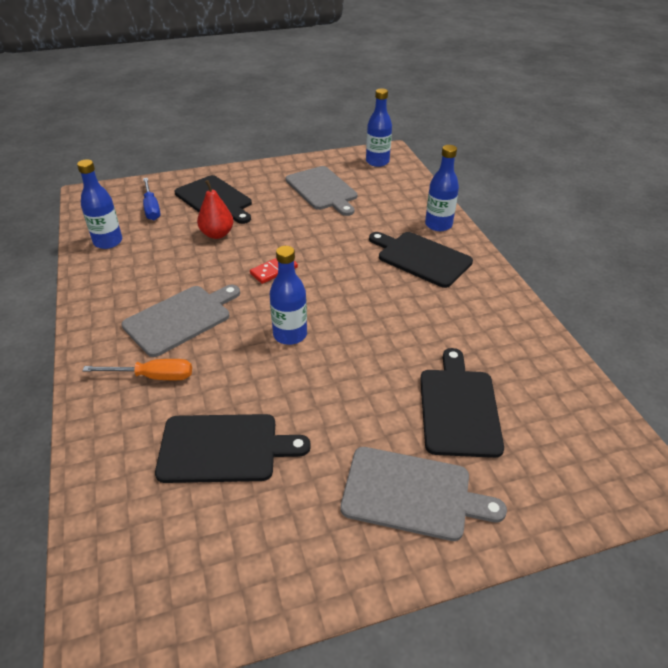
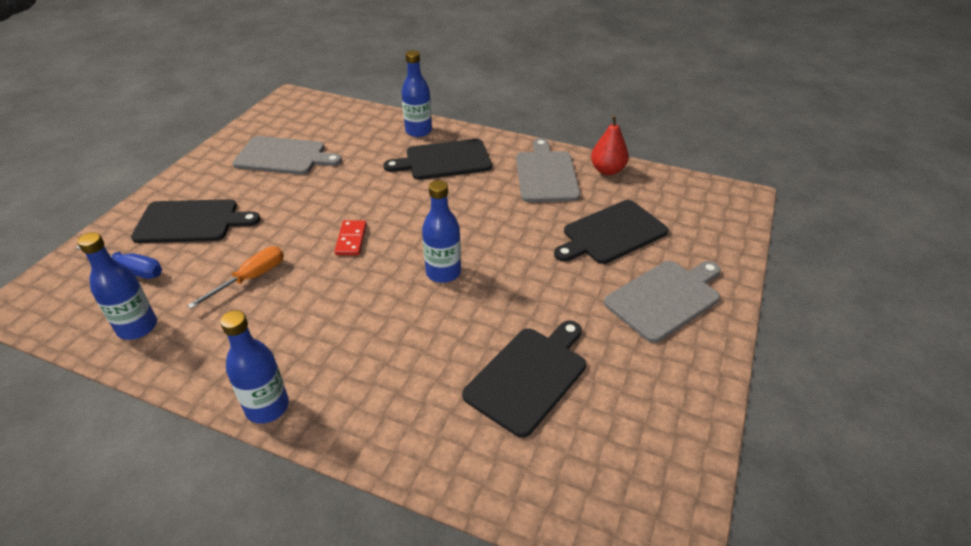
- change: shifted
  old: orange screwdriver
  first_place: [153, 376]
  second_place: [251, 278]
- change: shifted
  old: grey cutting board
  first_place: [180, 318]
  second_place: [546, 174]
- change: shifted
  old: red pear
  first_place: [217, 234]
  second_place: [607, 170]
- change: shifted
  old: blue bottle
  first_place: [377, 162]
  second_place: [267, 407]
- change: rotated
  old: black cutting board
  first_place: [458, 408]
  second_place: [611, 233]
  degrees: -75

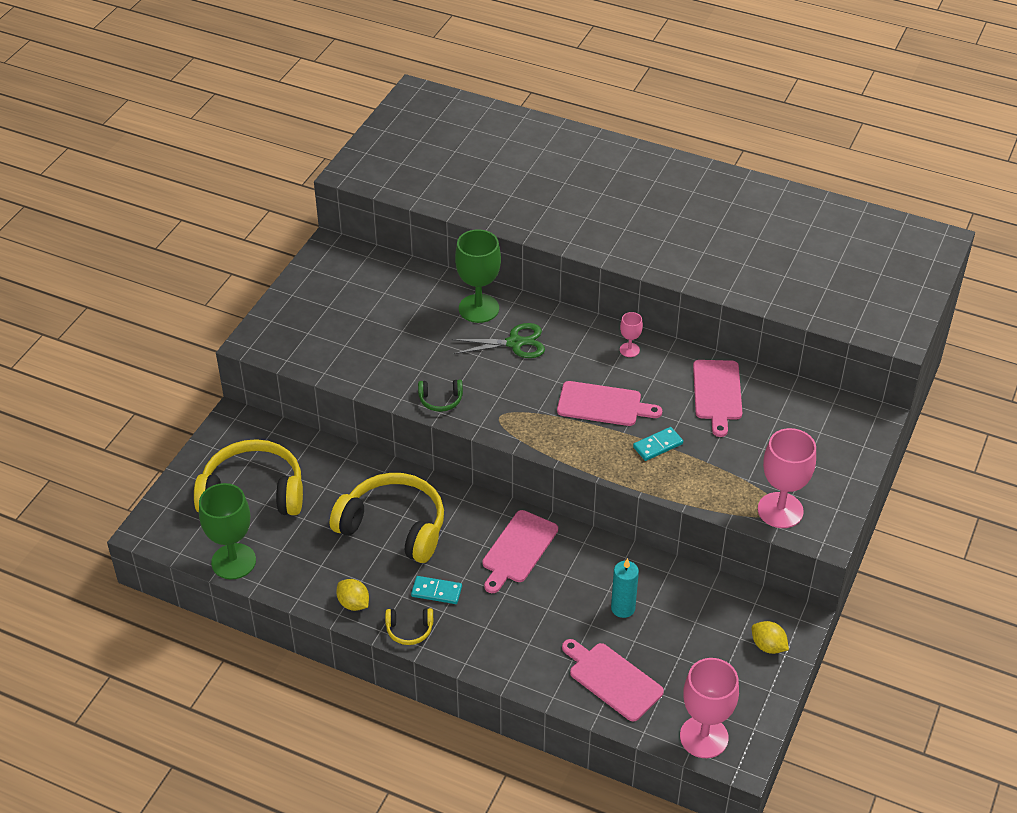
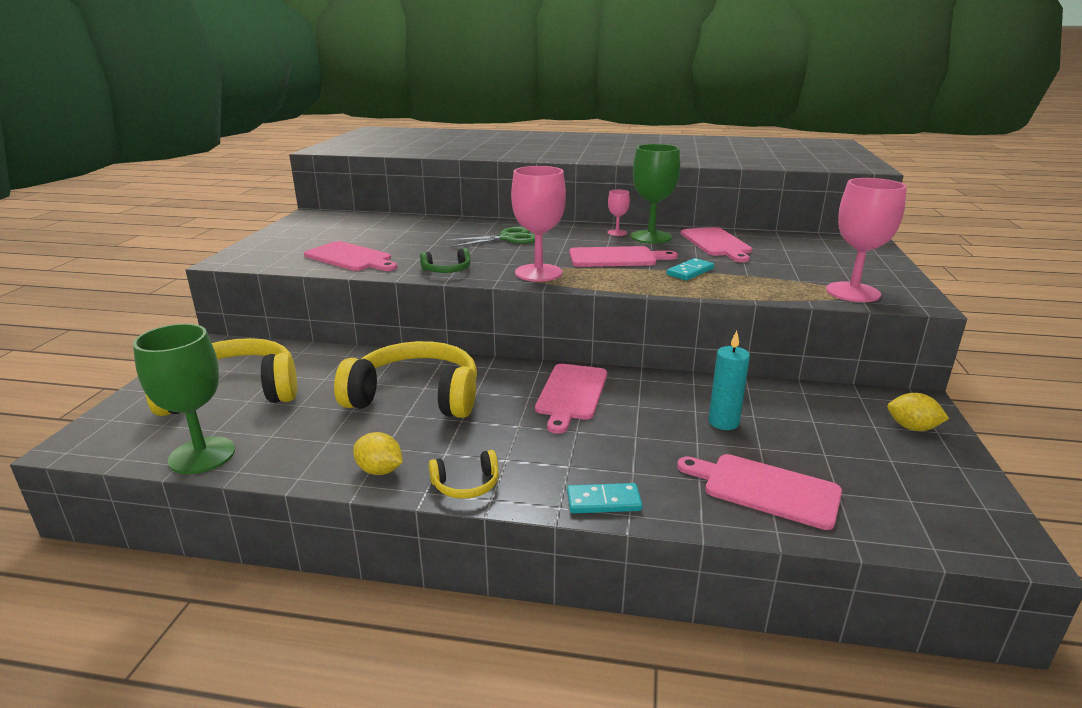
- change: shifted
  old: turquoise domino
  first_place: [436, 591]
  second_place: [603, 501]
- change: shifted
  old: green goblet
  first_place: [478, 308]
  second_place: [651, 237]
- change: shifted
  old: pink goblet
  first_place: [704, 737]
  second_place: [538, 273]
- change: new
  new: pink cutting board
  second_place: [350, 258]

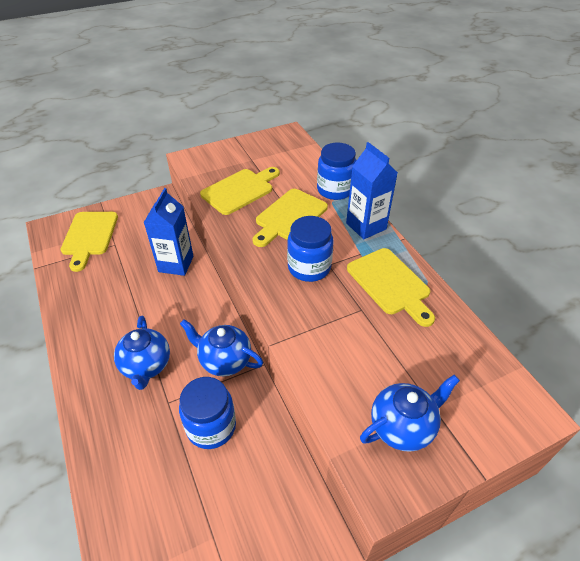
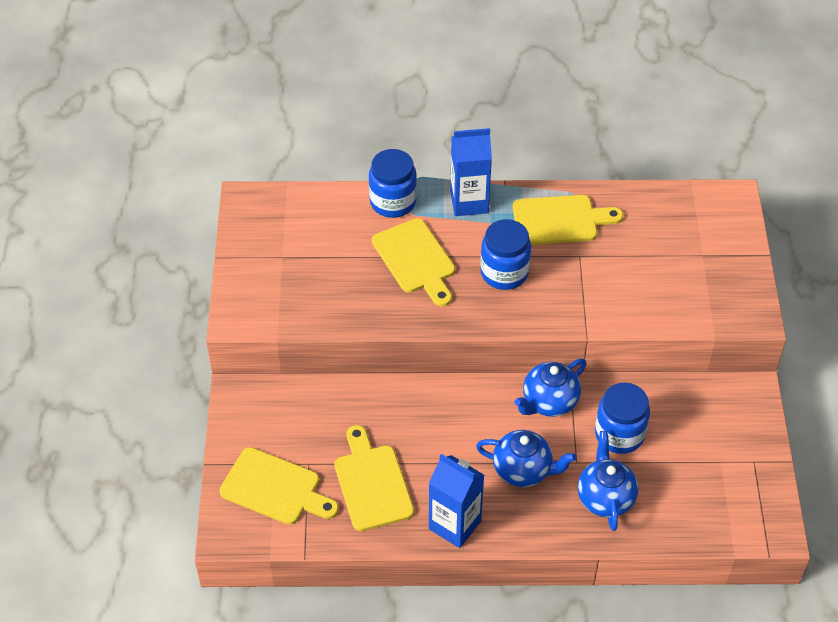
- change: shifted
  old: blue carton
  first_place: [176, 264]
  second_place: [454, 525]
- change: shifted
  old: yellow cutting board
  first_place: [240, 190]
  second_place: [372, 483]
- change: shifted
  old: blue teapot
  first_place: [403, 426]
  second_place: [605, 497]

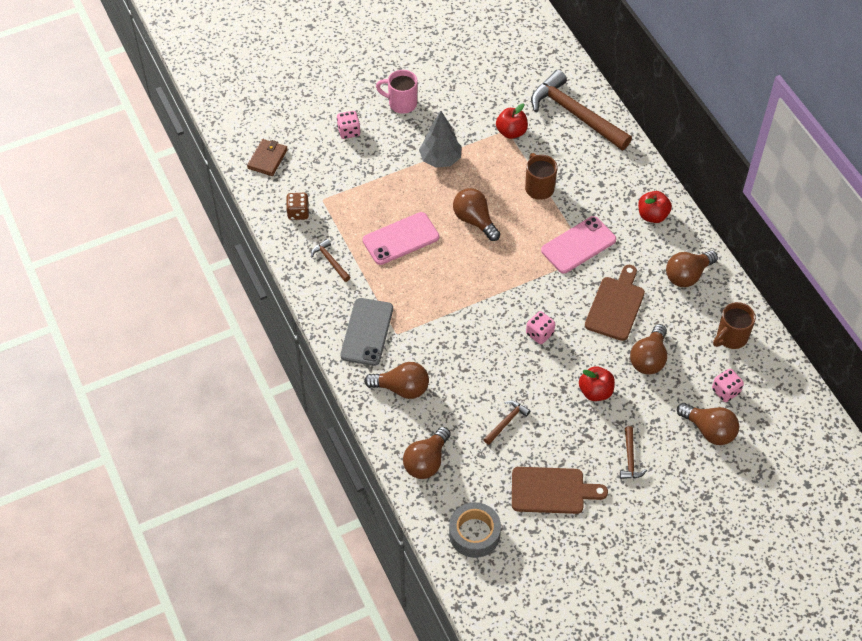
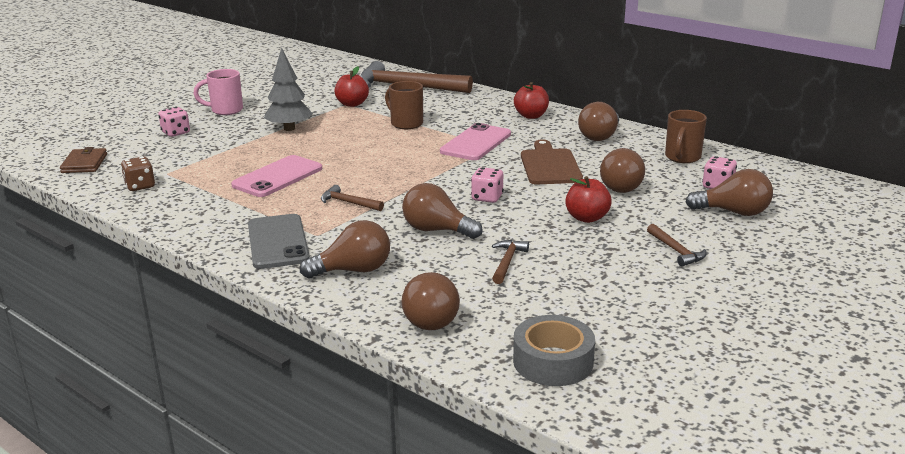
- change: shifted
  old: brown hammer
  first_place: [330, 261]
  second_place: [348, 203]
- change: shifted
  old: brown light bulb
  first_place: [474, 220]
  second_place: [436, 230]
- change: gone
  old: brown cutting board
  first_place: [552, 490]

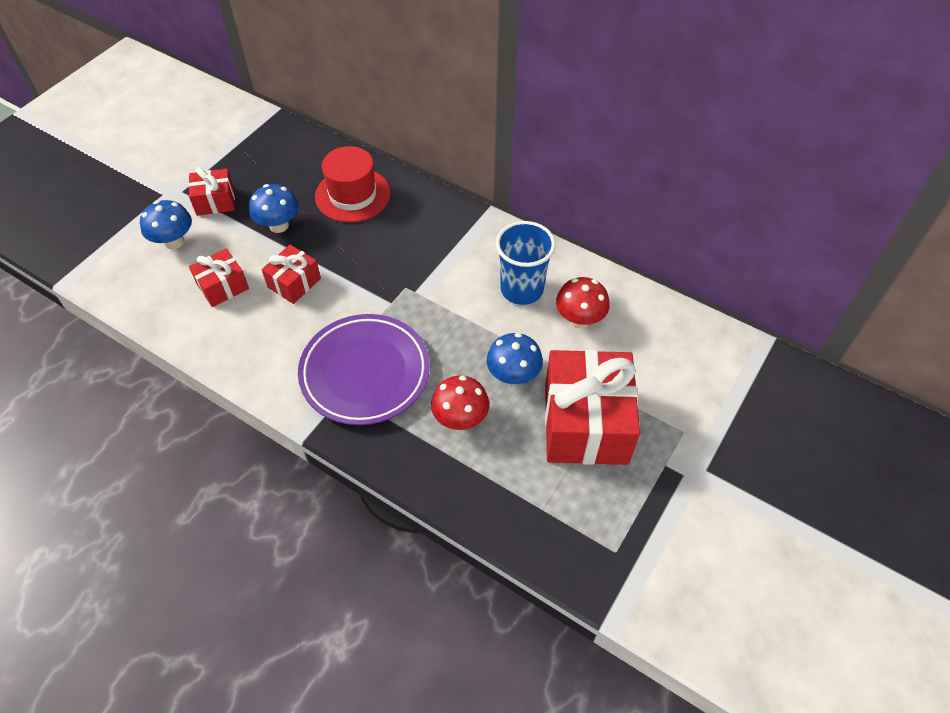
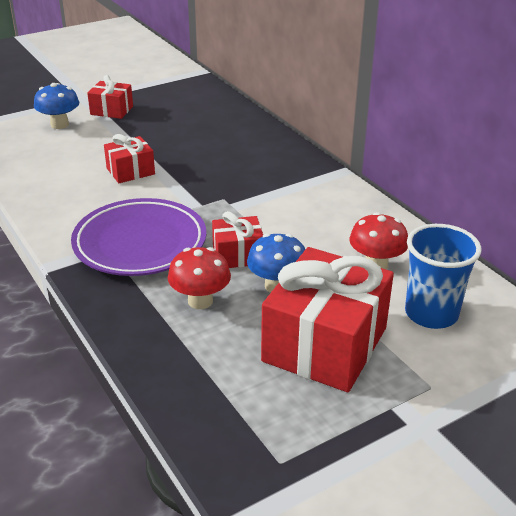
- change: shifted
  old: red gift
  first_place: [223, 286]
  second_place: [238, 255]
- change: gone
  old: blue mushroom
  first_place: [279, 225]
- change: gone
  old: red hat
  first_place: [352, 195]
- change: shifted
  old: blue cup
  first_place: [522, 289]
  second_place: [431, 314]

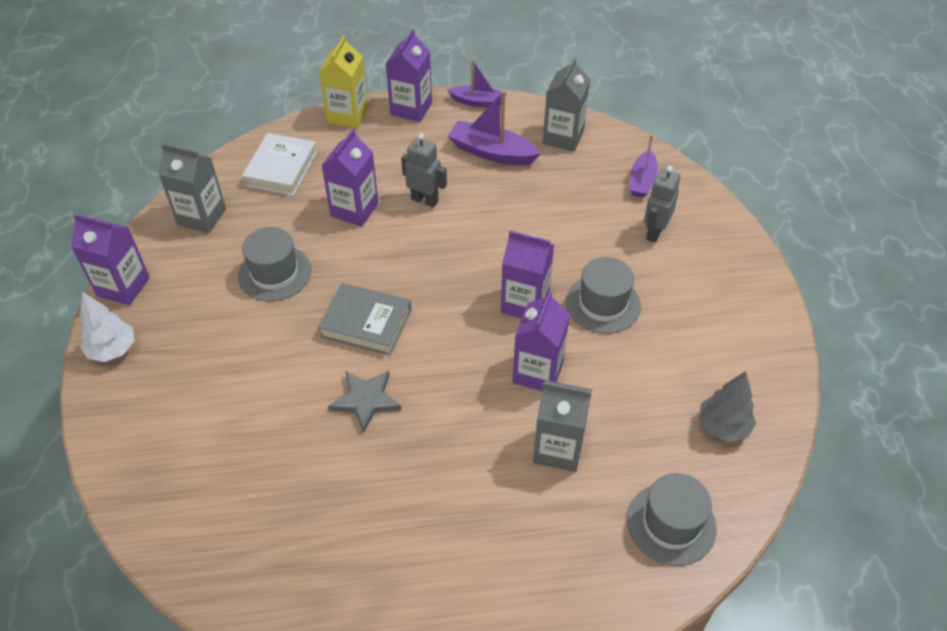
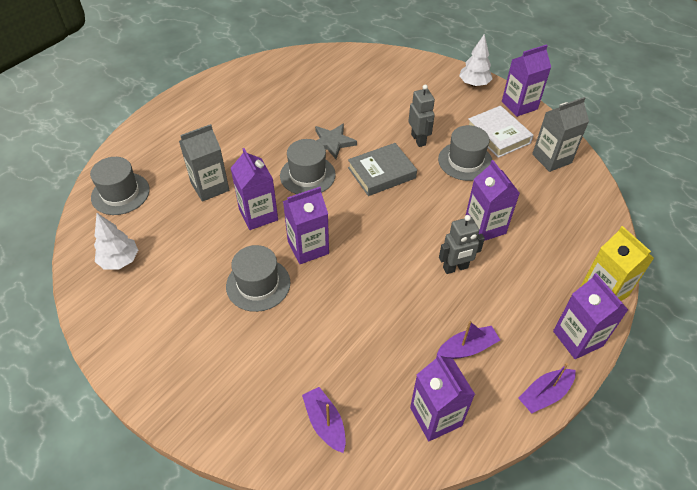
- change: shifted
  old: white book
  first_place: [281, 169]
  second_place: [498, 135]
- change: scaled
  old: purple boat
  first_place: [492, 152]
  second_place: [467, 348]
  factor: 0.66
- change: repainted
  old: grey carton
  new: purple carton
  first_place: [563, 137]
  second_place: [435, 416]
- change: shifted
  old: grey robot
  first_place: [654, 232]
  second_place: [418, 139]
- change: repainted
  old: grey tree
  new: white tree
  first_place: [723, 426]
  second_place: [120, 261]
- change: new
  new: grey hat
  second_place: [307, 175]

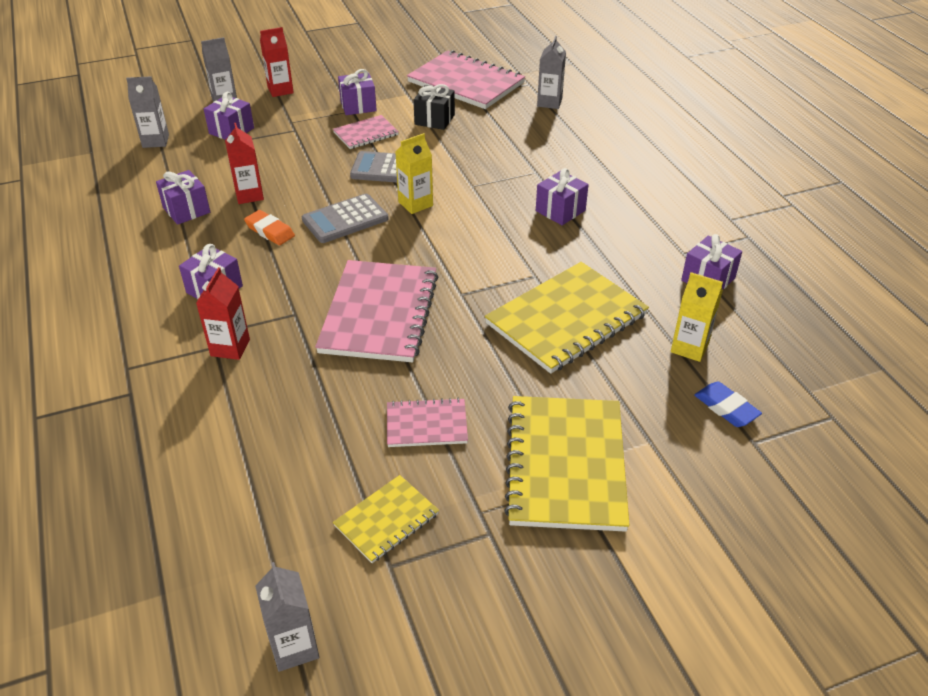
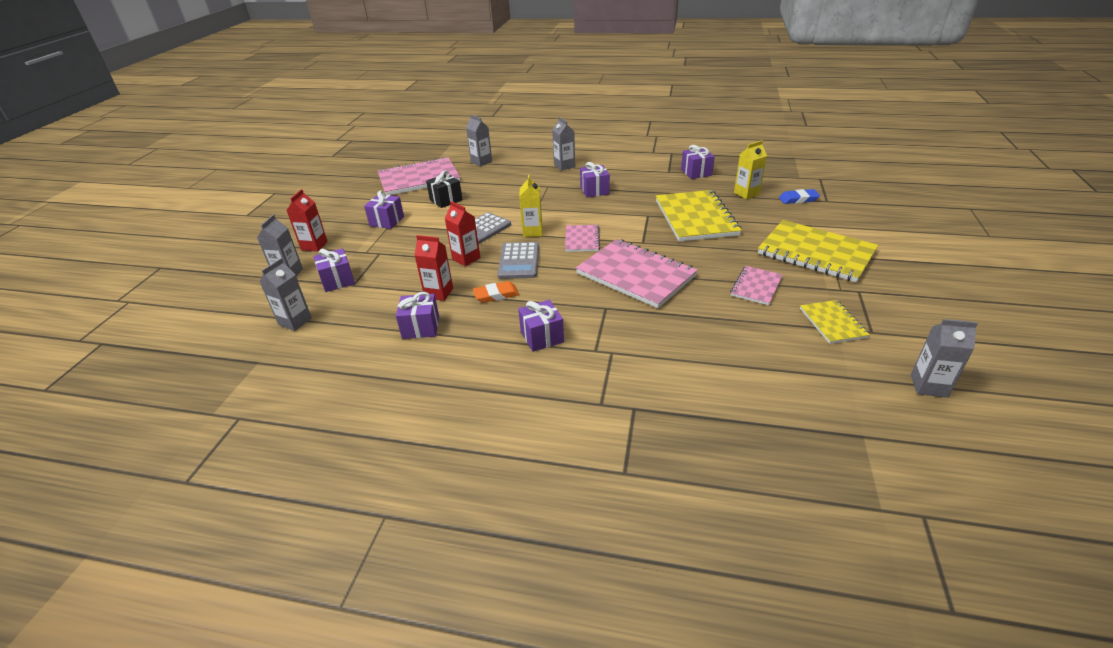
- change: shifted
  old: red carton
  first_place: [230, 347]
  second_place: [466, 258]
- change: shifted
  old: pink notebook
  first_place: [366, 134]
  second_place: [582, 239]
- change: new
  new: grey carton
  second_place: [564, 166]

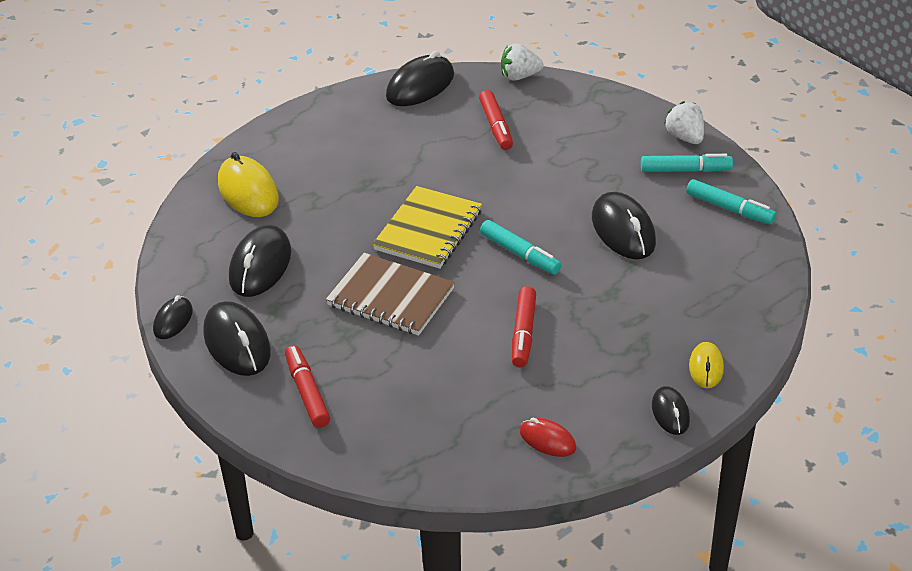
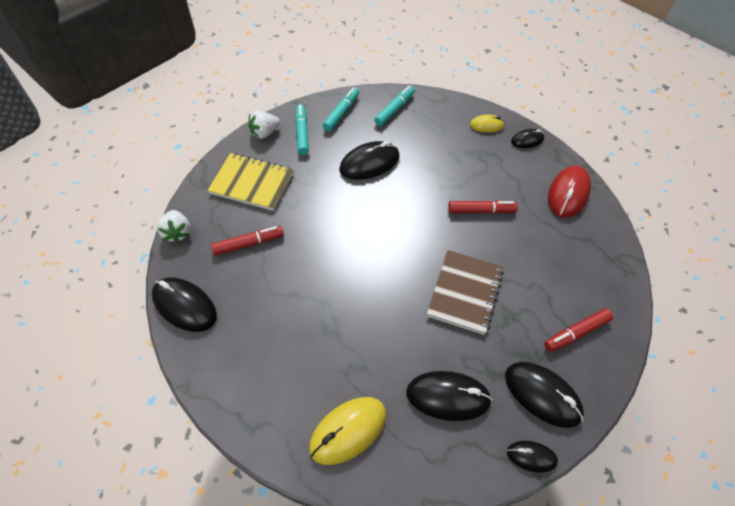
- change: rotated
  old: black mouse
  first_place: [237, 343]
  second_place: [542, 395]
  degrees: 75
- change: shifted
  old: yellow notebook
  first_place: [428, 230]
  second_place: [252, 183]
- change: shifted
  old: turquoise marker
  first_place: [520, 254]
  second_place: [394, 109]
- change: scaled
  old: red mouse
  first_place: [547, 440]
  second_place: [568, 193]
  factor: 1.78

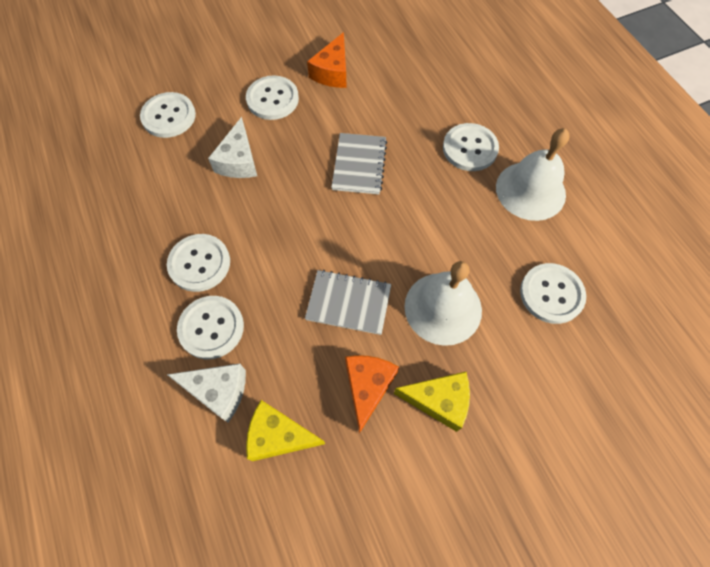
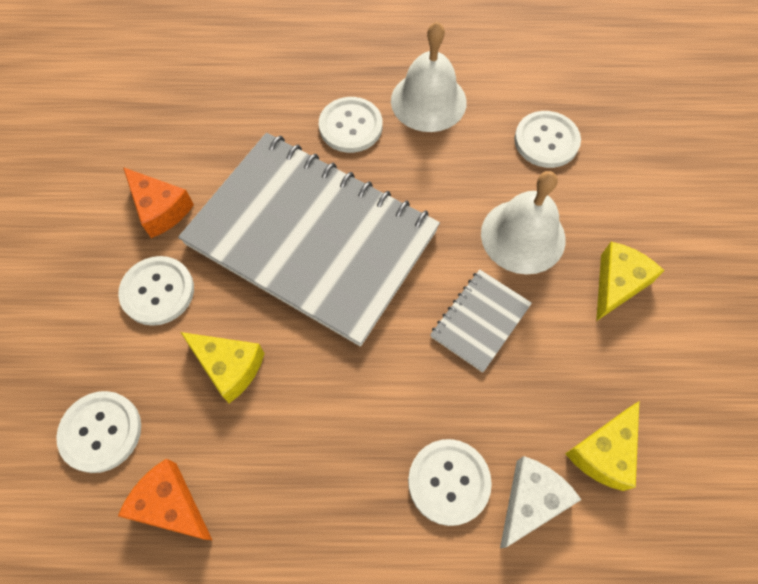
- change: gone
  old: white button
  first_place: [199, 263]
- change: repainted
  old: white cheese
  new: yellow cheese
  first_place: [238, 161]
  second_place: [229, 367]
- change: scaled
  old: grey notebook
  first_place: [359, 165]
  second_place: [312, 237]
  factor: 2.5
- change: shifted
  old: orange cheese
  first_place: [367, 387]
  second_place: [171, 505]

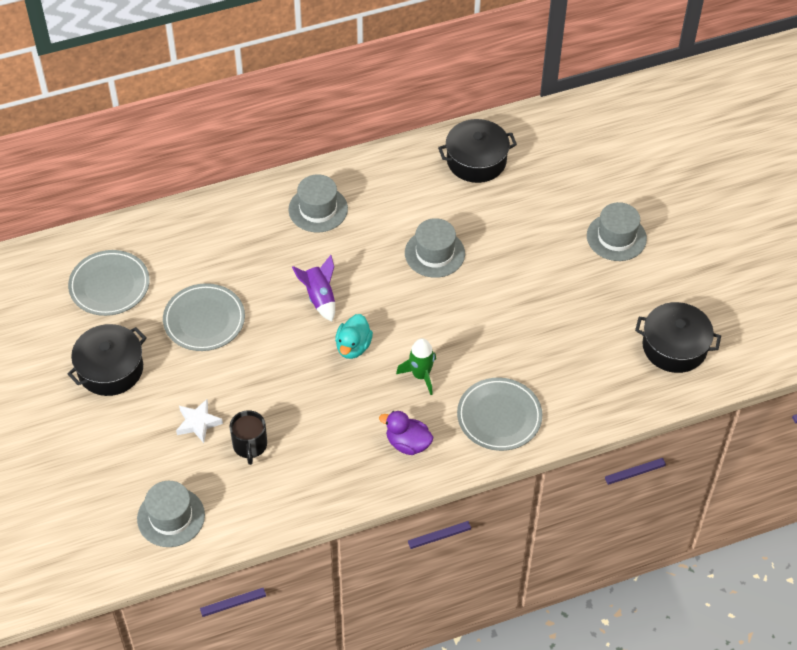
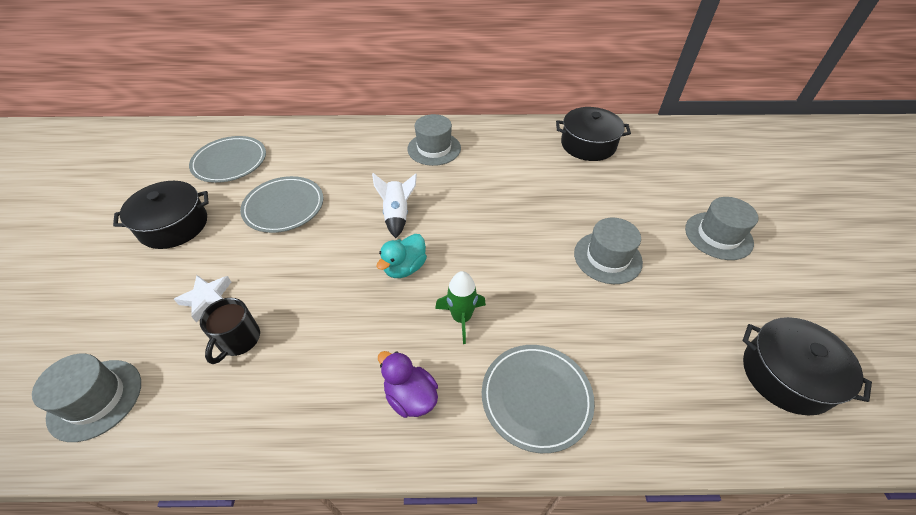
- change: repainted
  old: purple rocket
  new: white rocket
  first_place: [319, 297]
  second_place: [397, 215]
- change: shifted
  old: grey hat
  first_place: [434, 253]
  second_place: [607, 257]

